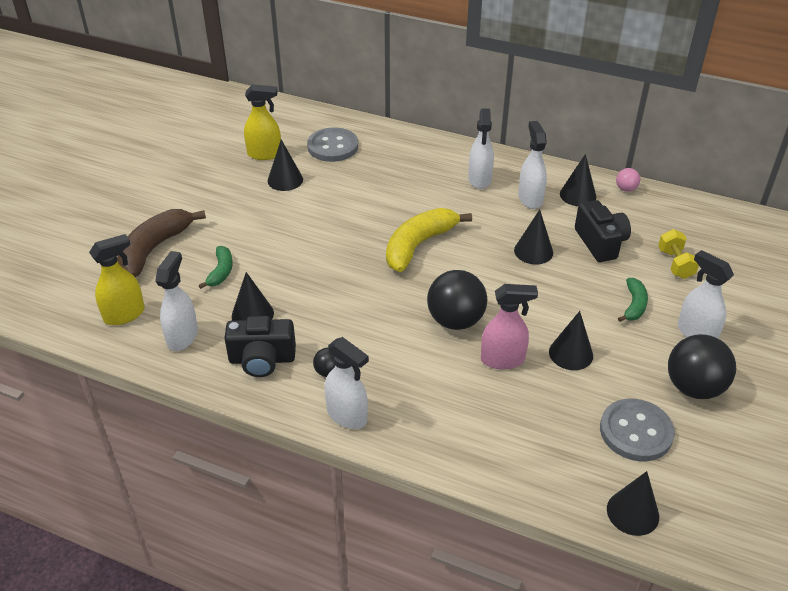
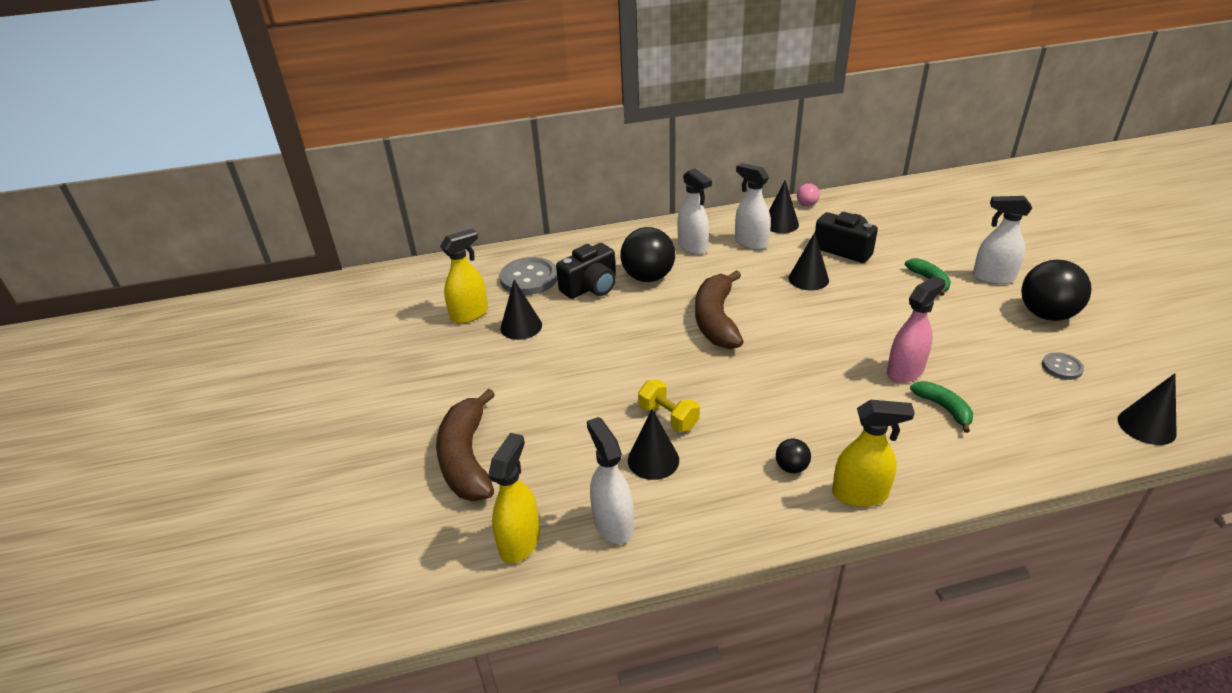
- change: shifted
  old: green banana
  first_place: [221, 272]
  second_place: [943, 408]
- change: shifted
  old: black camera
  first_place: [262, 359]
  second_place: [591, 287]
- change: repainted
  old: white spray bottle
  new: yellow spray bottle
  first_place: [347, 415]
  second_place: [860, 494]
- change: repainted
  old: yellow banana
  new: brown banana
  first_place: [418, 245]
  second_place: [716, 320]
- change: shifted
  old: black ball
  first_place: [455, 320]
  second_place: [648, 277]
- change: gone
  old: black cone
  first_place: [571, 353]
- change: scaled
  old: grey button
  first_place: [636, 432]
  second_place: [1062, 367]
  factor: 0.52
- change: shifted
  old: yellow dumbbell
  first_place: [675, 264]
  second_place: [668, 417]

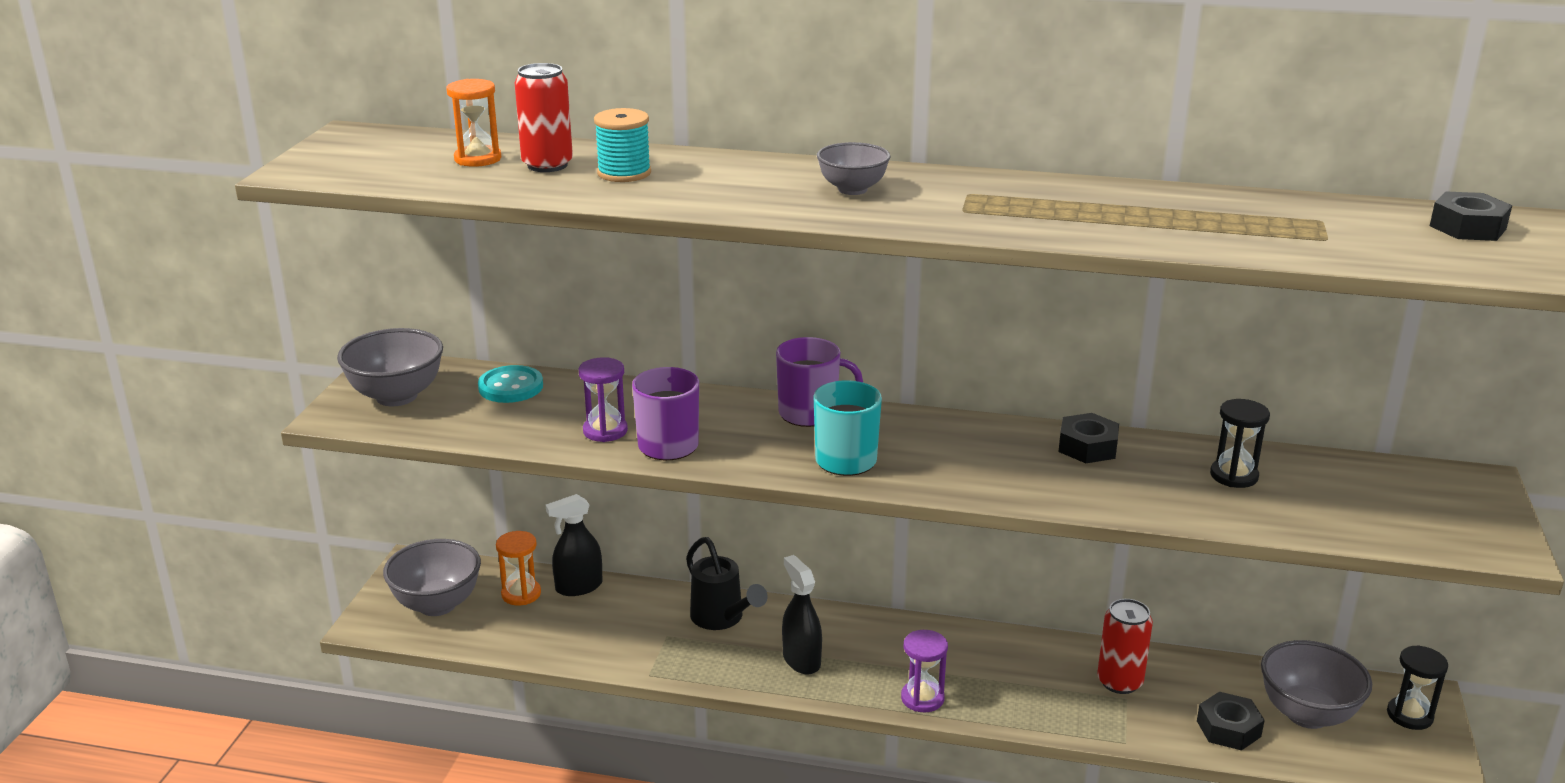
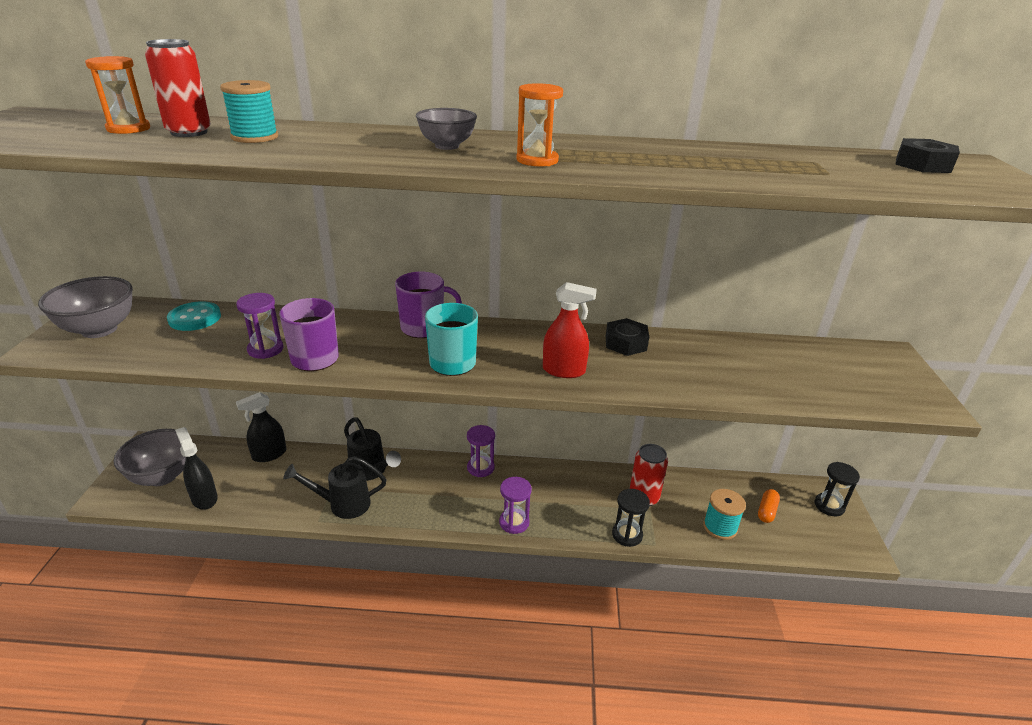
- change: shifted
  old: orange hourglass
  first_place: [521, 594]
  second_place: [537, 160]
- change: shifted
  old: black spray bottle
  first_place: [801, 660]
  second_place: [204, 498]
- change: swapped
  old: black nut
  new: turquoise spool
  first_place: [1228, 728]
  second_place: [720, 527]
- change: shifted
  old: black hourglass
  first_place: [1234, 476]
  second_place: [627, 535]
- change: swapped
  old: grey bowl
  new: orange capsule
  first_place: [1307, 714]
  second_place: [766, 511]
- change: new
  new: black watering can
  second_place: [342, 504]
- change: new
  new: purple hourglass
  second_place: [480, 468]
- change: new
  new: red spray bottle
  second_place: [564, 370]

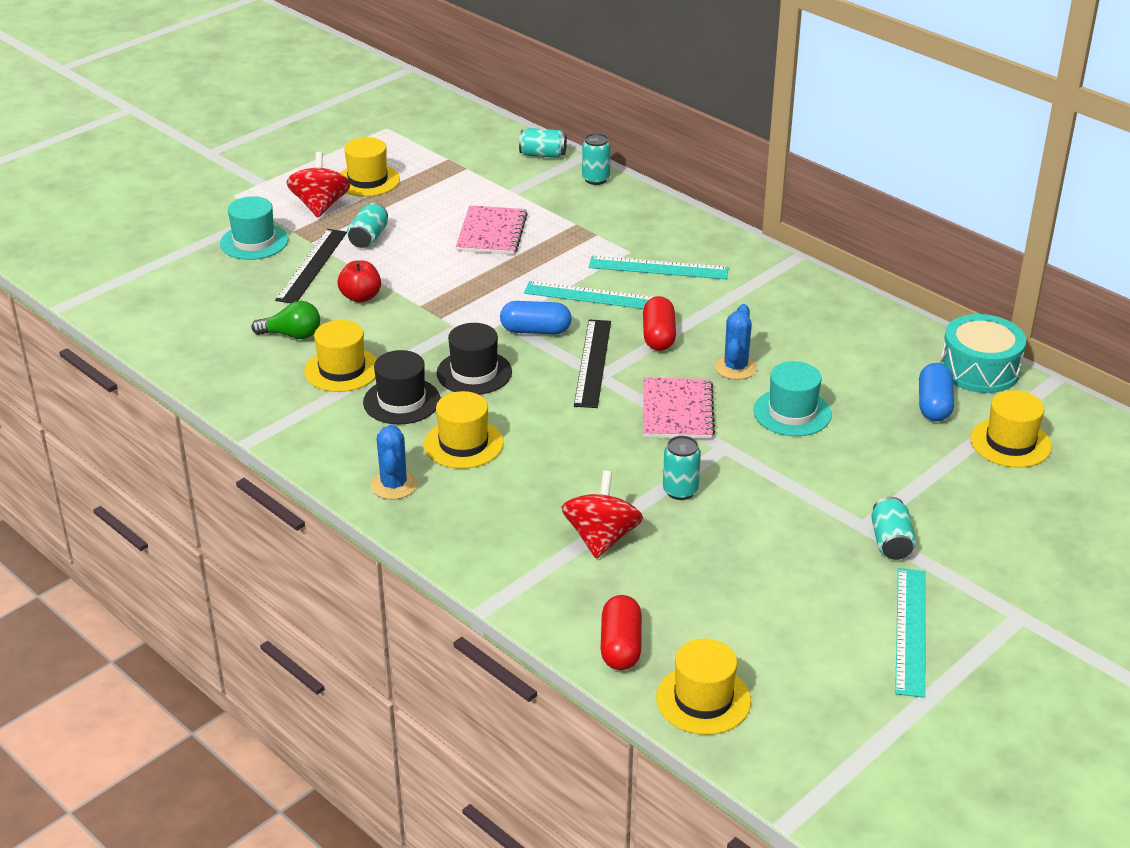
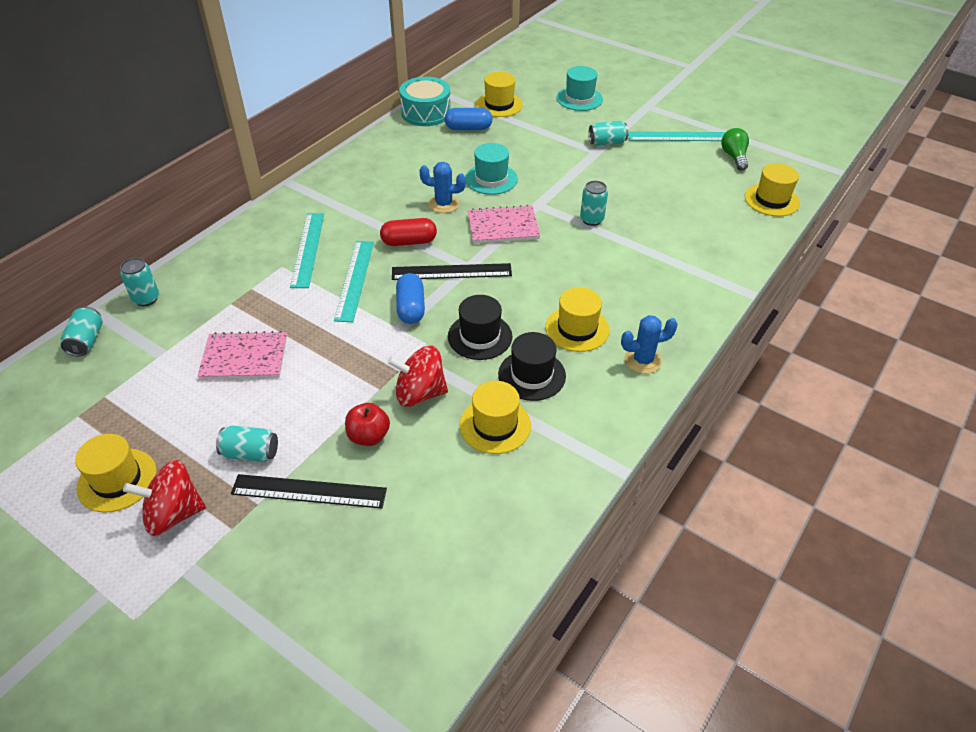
- change: shifted
  old: turquoise hat
  first_place: [254, 242]
  second_place: [579, 99]
- change: shifted
  old: green light bulb
  first_place: [292, 335]
  second_place: [734, 157]
- change: shifted
  old: red spinning top
  first_place: [601, 538]
  second_place: [420, 393]
- change: gone
  old: red capsule
  first_place: [621, 646]

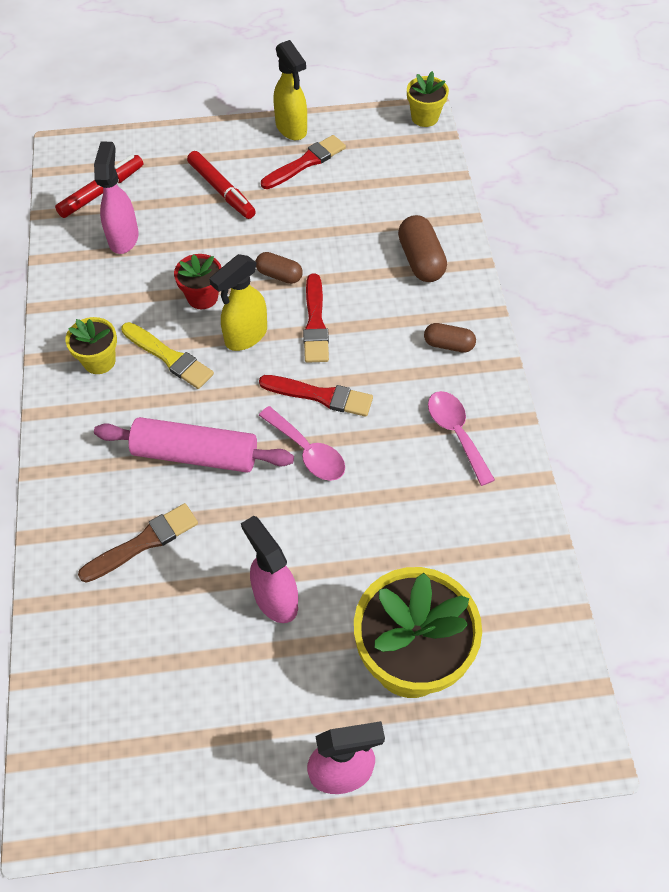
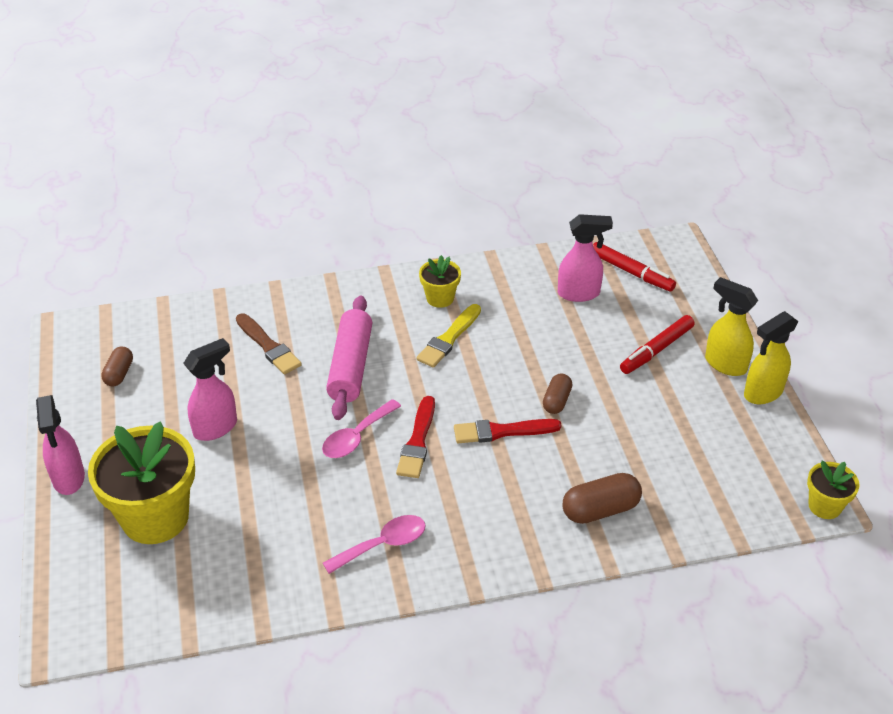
- change: gone
  old: red flower pot
  first_place: [202, 297]
- change: shifted
  old: yellow spray bottle
  first_place: [245, 336]
  second_place: [724, 364]
- change: gone
  old: red brush
  first_place: [305, 162]
- change: shifted
  old: brown capsule
  first_place: [448, 344]
  second_place: [119, 374]

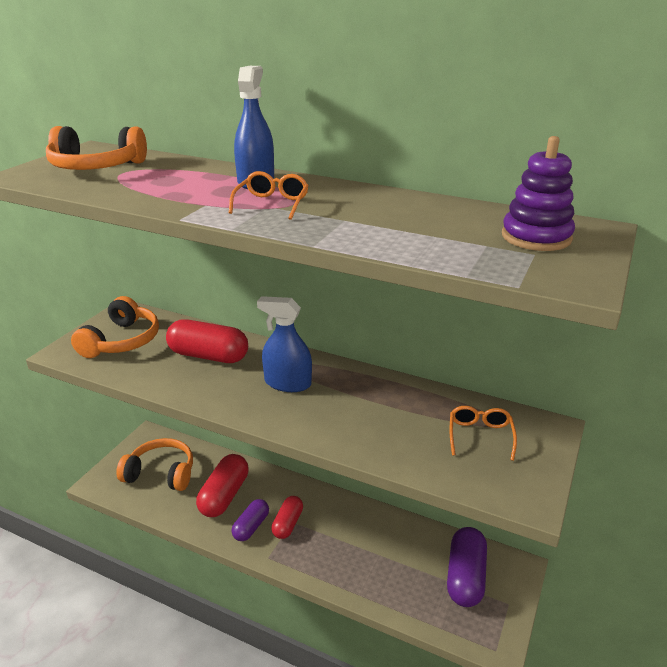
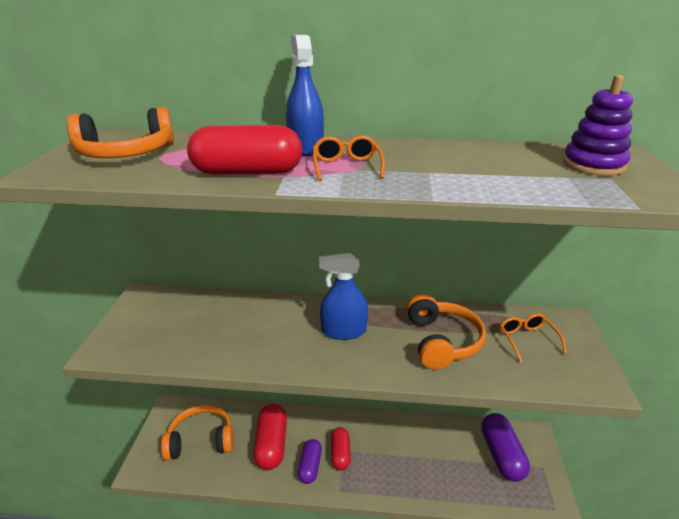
- change: shifted
  old: orange headphones
  first_place: [121, 341]
  second_place: [441, 341]
- change: shifted
  old: red capsule
  first_place: [208, 356]
  second_place: [247, 172]

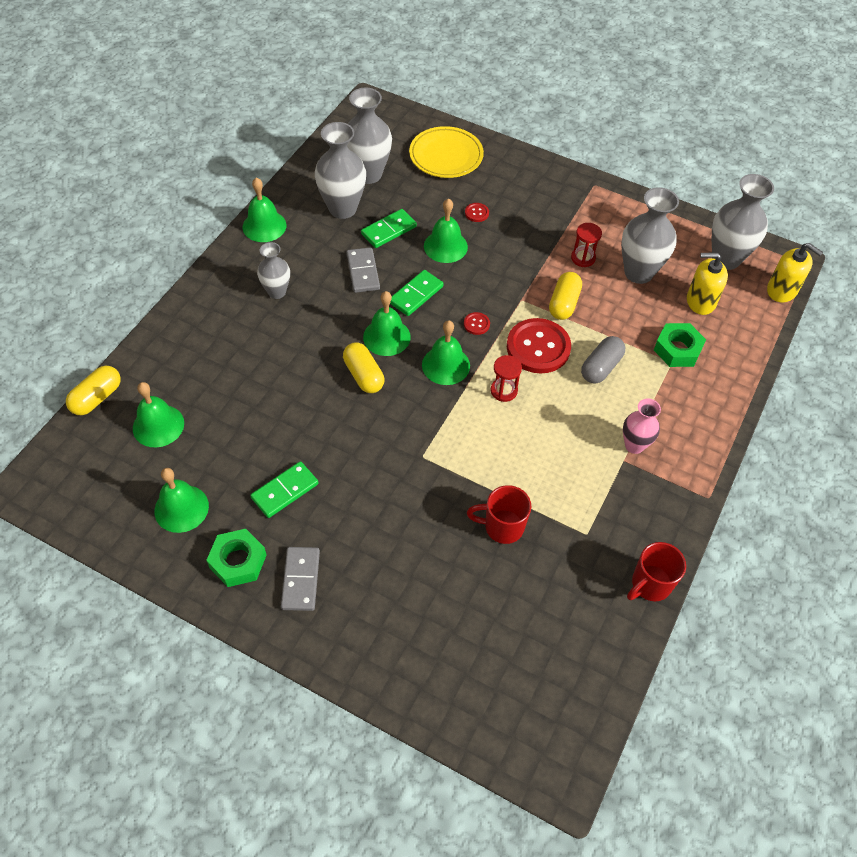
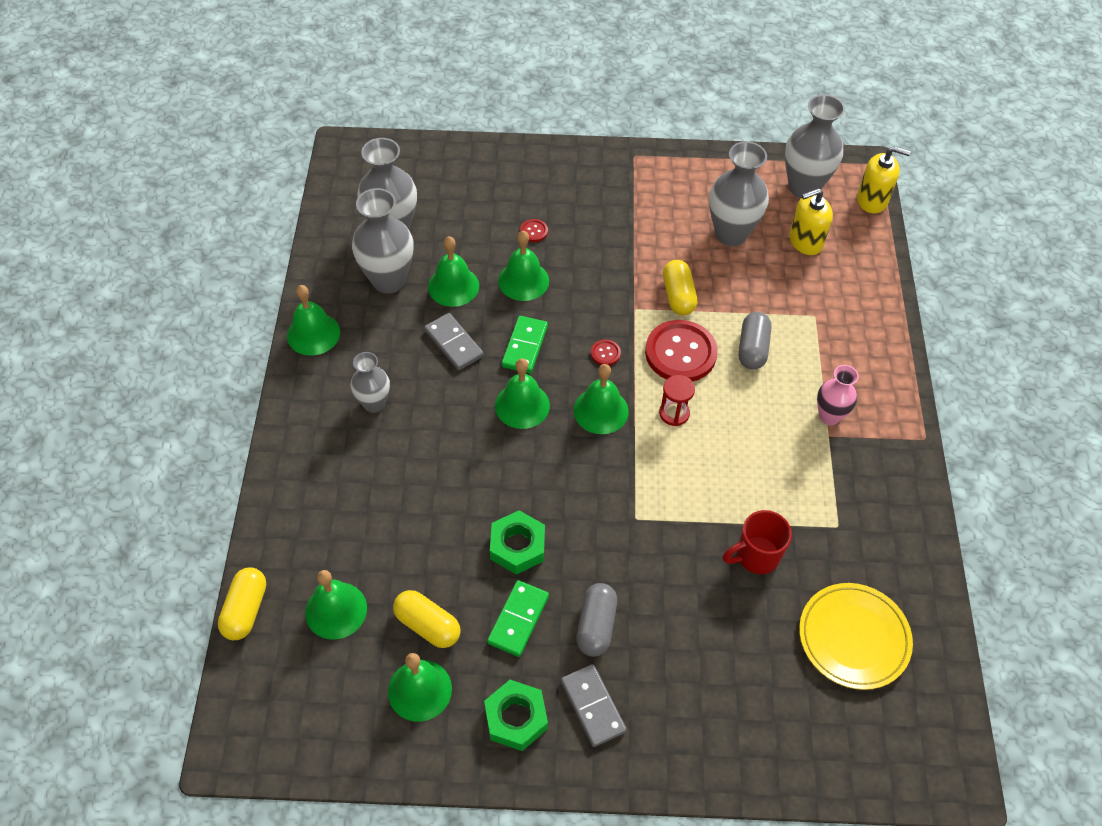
- change: shifted
  old: yellow capsule
  first_place: [363, 375]
  second_place: [427, 625]
- change: swapped
  old: green domino
  new: green bell
  first_place: [389, 230]
  second_place: [453, 286]
- change: shifted
  old: yellow plate
  first_place: [446, 156]
  second_place: [853, 638]
- change: gone
  old: red hourglass
  first_place: [583, 258]
- change: gone
  old: red mug
  first_place: [650, 584]
- change: shifted
  old: green nut
  first_place: [677, 349]
  second_place: [517, 546]
- change: new
  new: grey capsule
  second_place: [596, 626]

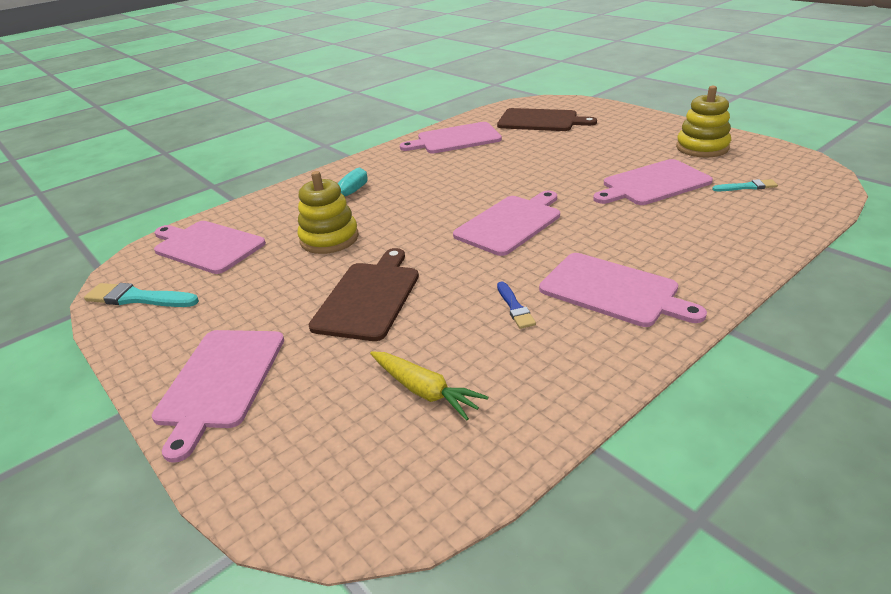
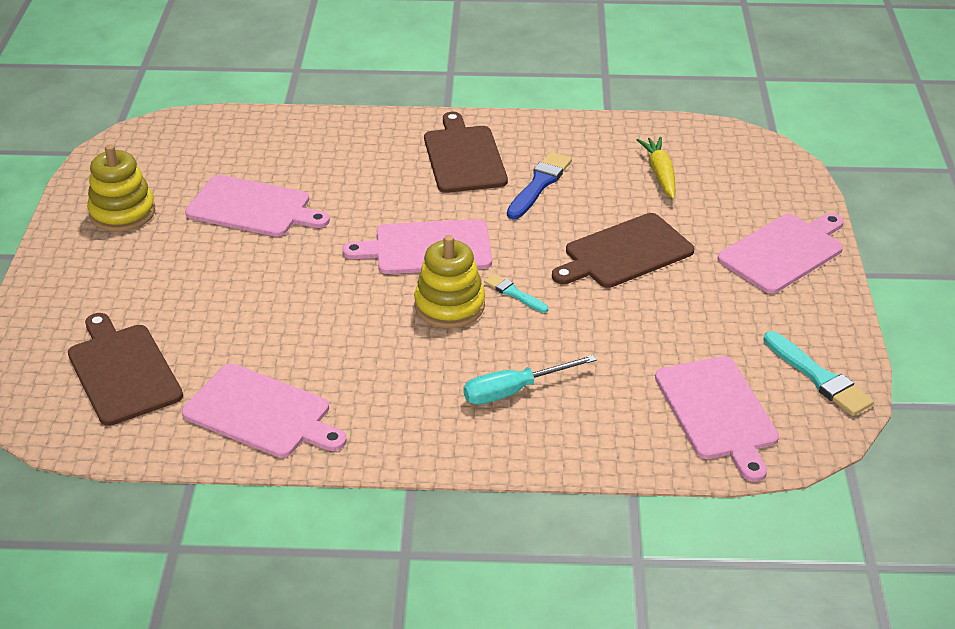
- change: shifted
  old: yellow stacking toy
  first_place: [329, 239]
  second_place: [449, 306]
- change: scaled
  old: blue brush
  first_place: [515, 307]
  second_place: [539, 184]
  factor: 1.68
- change: repainted
  old: pink cutting board
  new: brown cutting board
  first_place: [613, 291]
  second_place: [464, 157]
- change: shifted
  old: turquoise brush
  first_place: [747, 187]
  second_place: [514, 293]

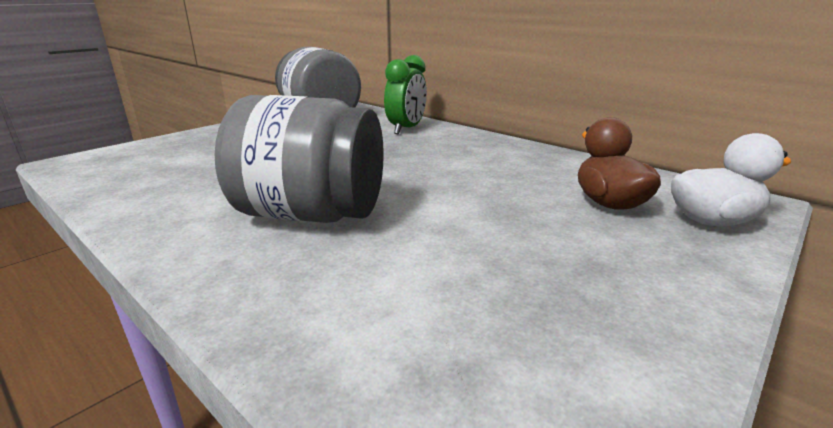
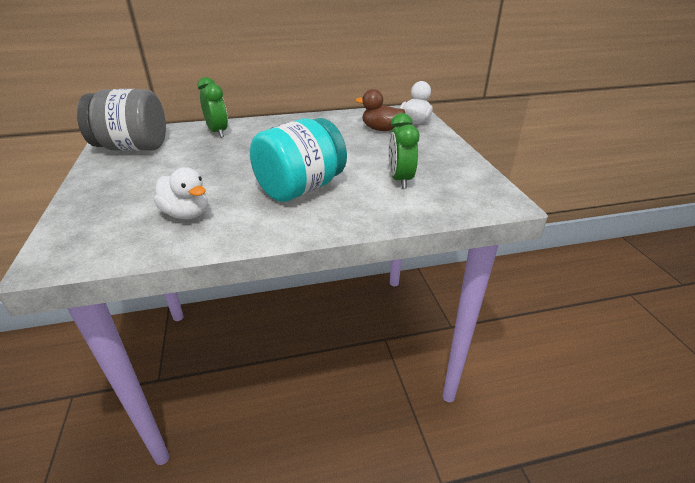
- change: repainted
  old: grey jar
  new: turquoise jar
  first_place: [311, 214]
  second_place: [300, 189]
- change: new
  new: white duck
  second_place: [187, 214]
- change: new
  new: green clock
  second_place: [400, 180]

